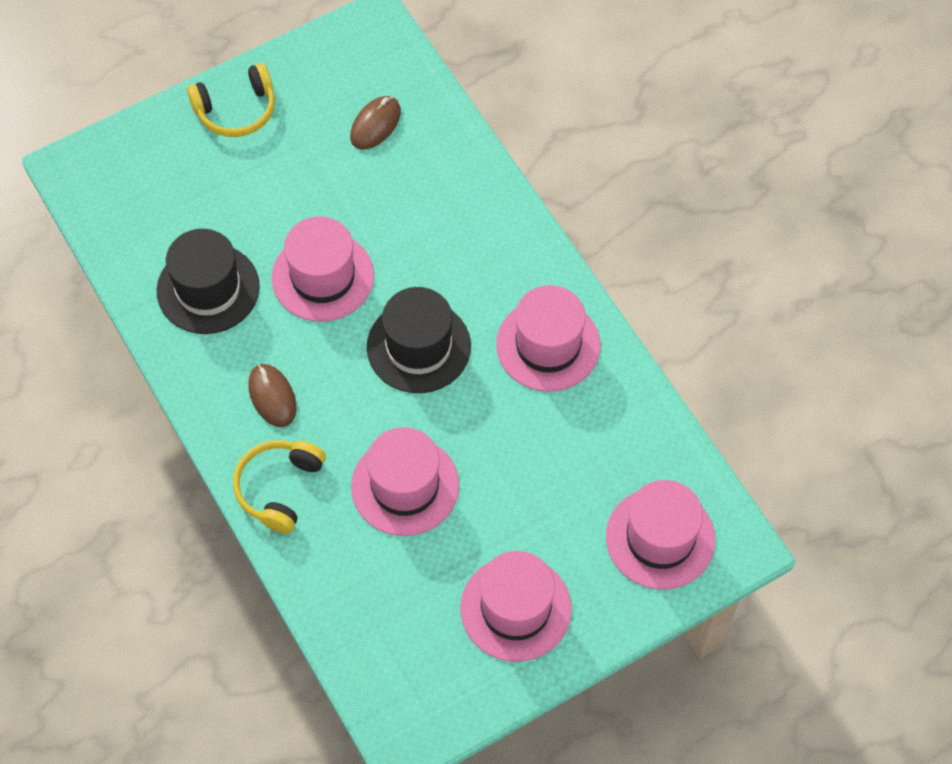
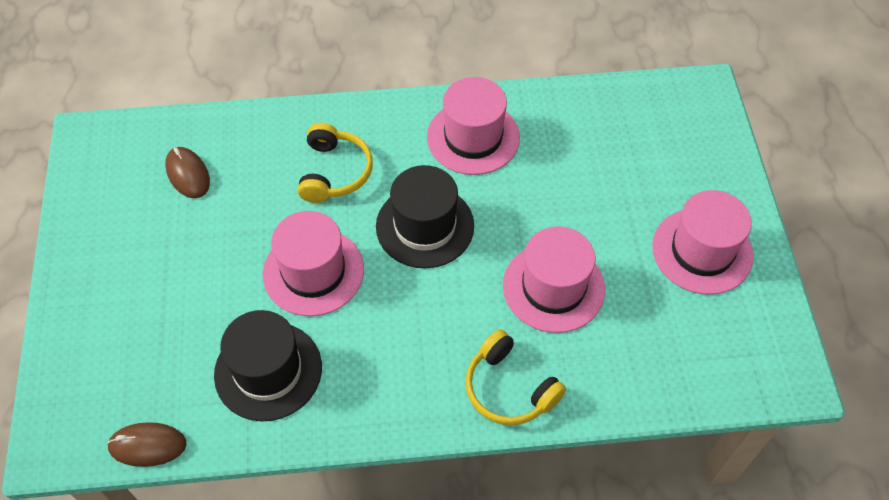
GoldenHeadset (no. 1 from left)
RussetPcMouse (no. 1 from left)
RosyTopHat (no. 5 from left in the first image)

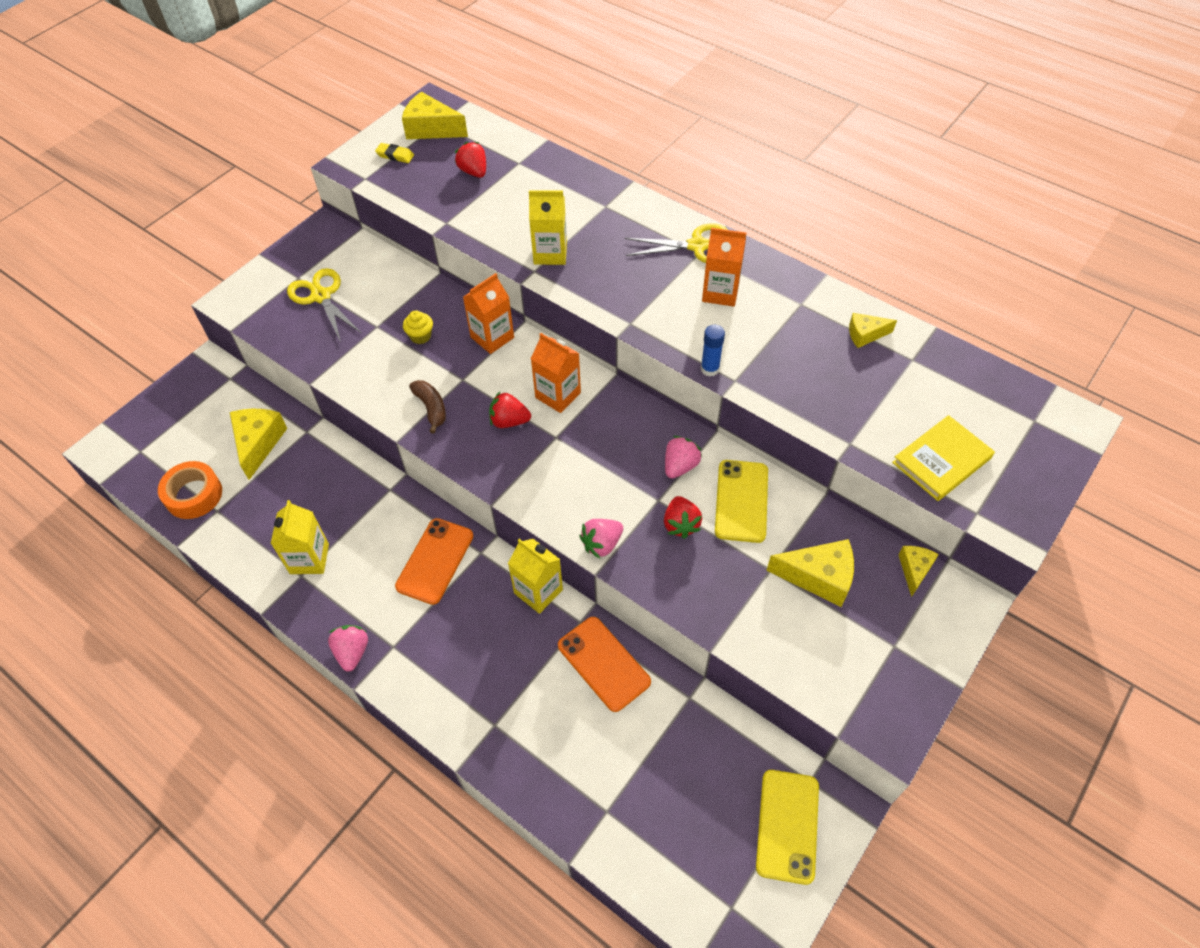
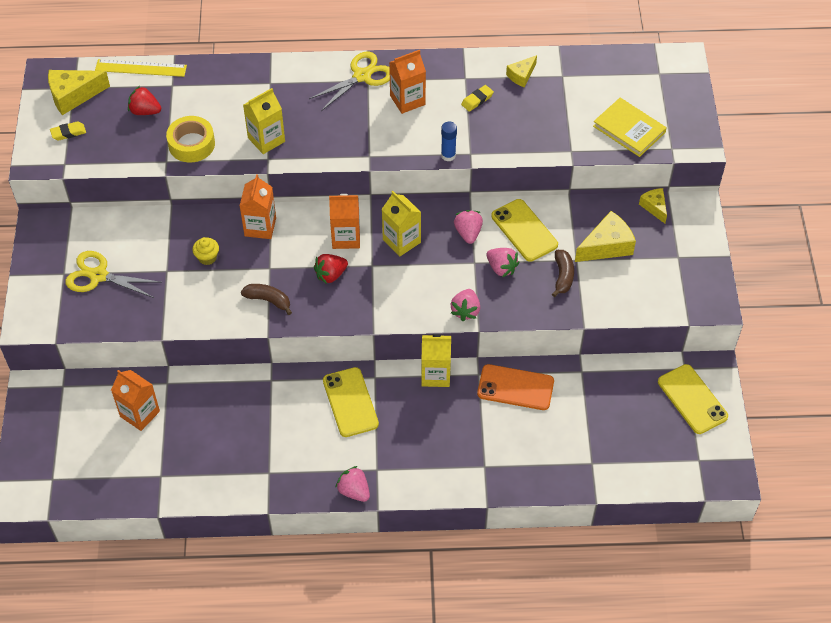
BrightOrangeMilkCarton (no. 1 from left)
GoldenBook
BrightOrangeRollOfTape
RosyBerry (no. 4 from left)
GoldenMilkCarton (no. 2 from left)
GoldenSmartphone (no. 1 from left)
GoldenRuler
GoldenPencilEraser (no. 2 from left)
GoldenRollOfTape
RussetToyBanana (no. 2 from left)

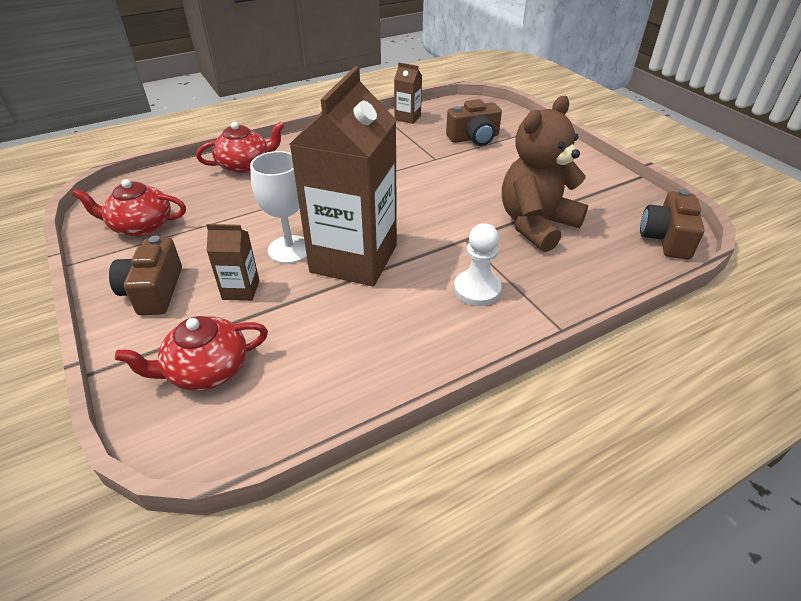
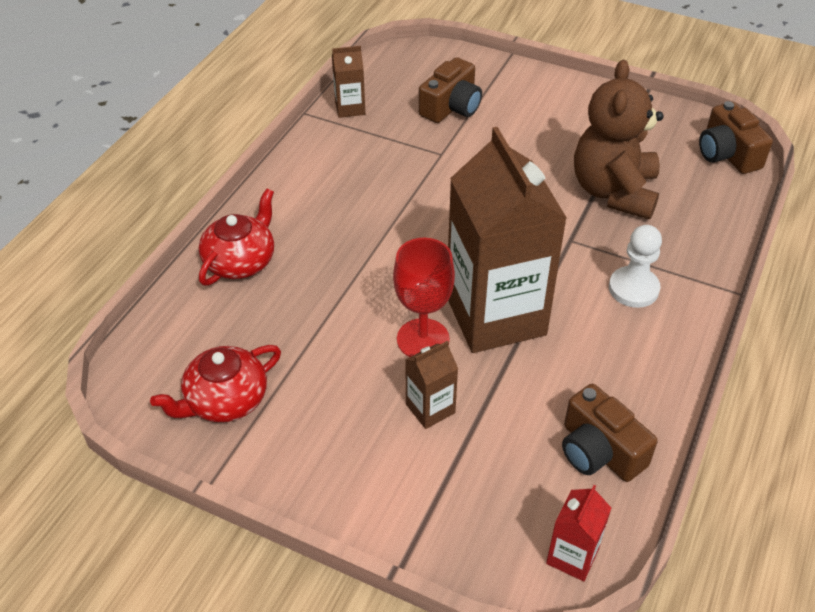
RedWineGlass
RussetPhotoCamera (no. 2 from left)
RedChinaTeapot (no. 2 from left in the first image)
RedMilkCarton

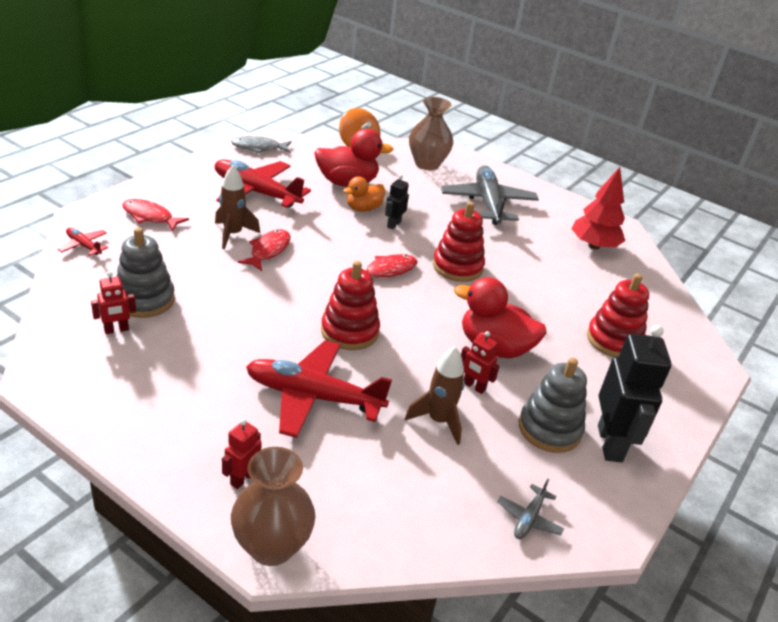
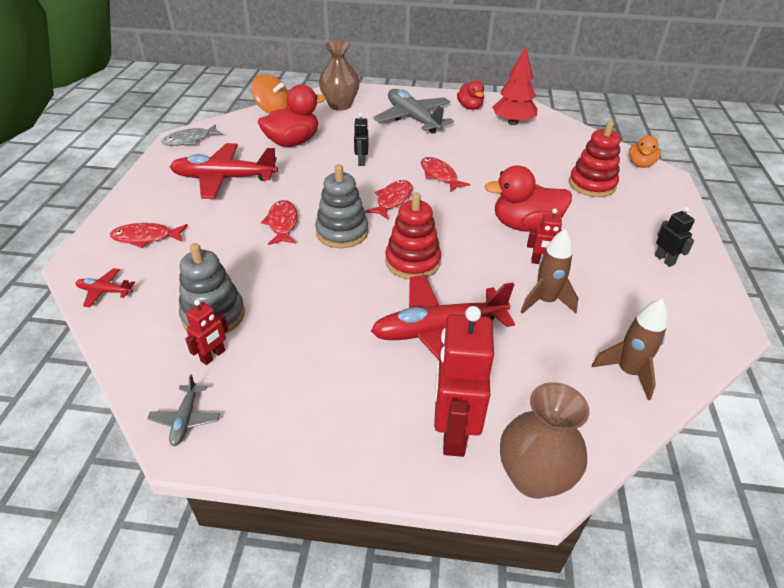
RussetToyRocket (no. 2 from left)
BrightOrangeDuck
RedFish (no. 4 from left)
JetBlackRobot (no. 2 from left)
GreyStackingRings (no. 2 from left)
RedRobot (no. 2 from left)
GreyPlane (no. 1 from left)
RedDuck (no. 2 from left)

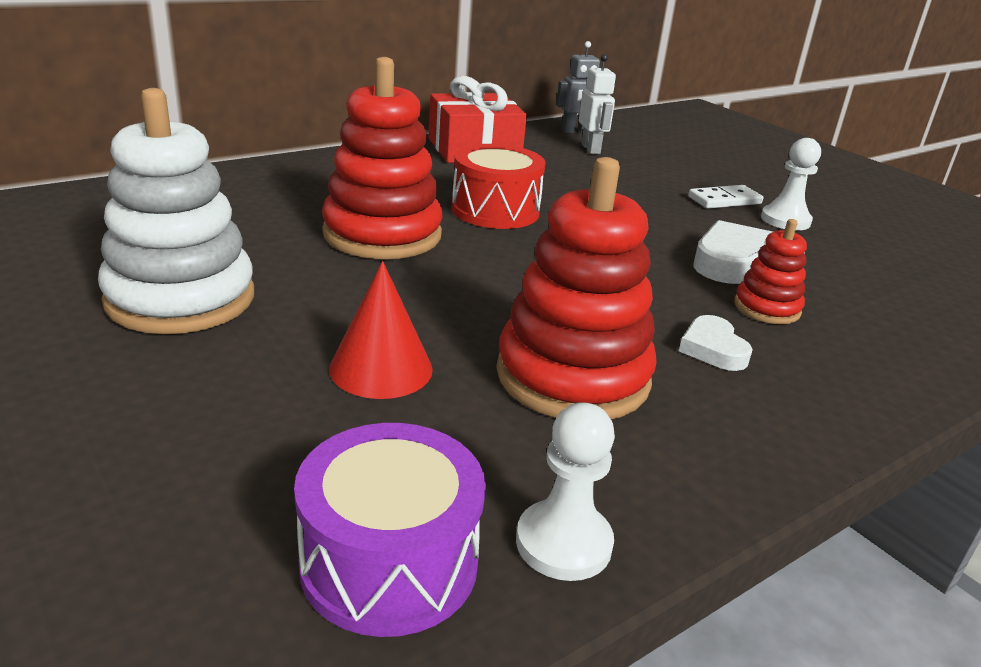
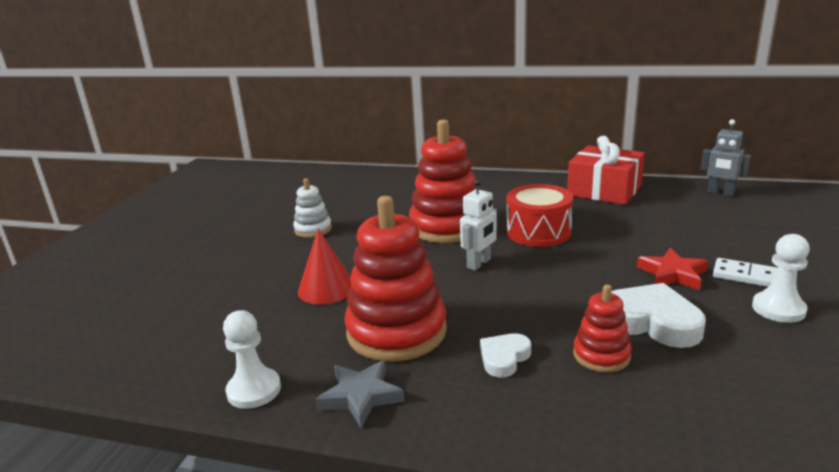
SnowWhiteRobot
SnowWhiteStackingRings
VioletDrum
RedStar
GreyStar

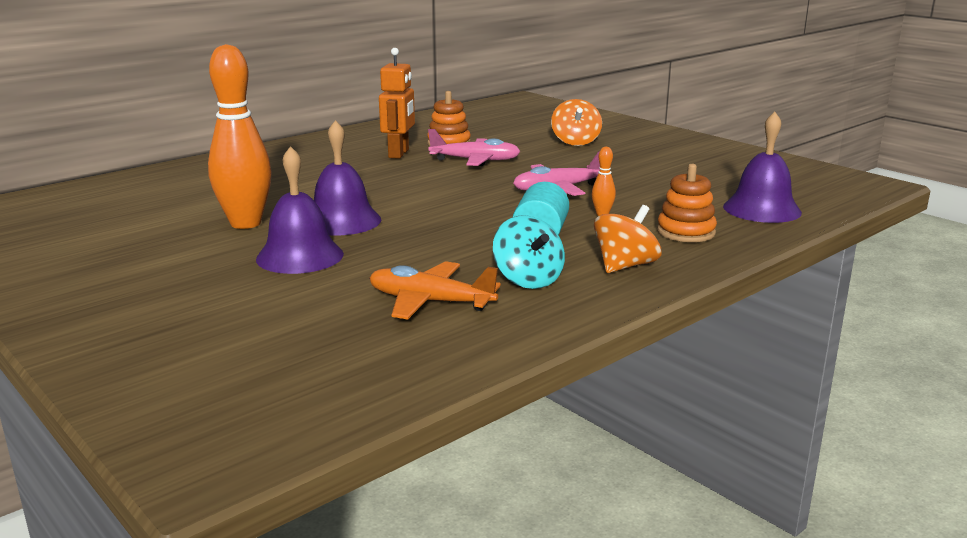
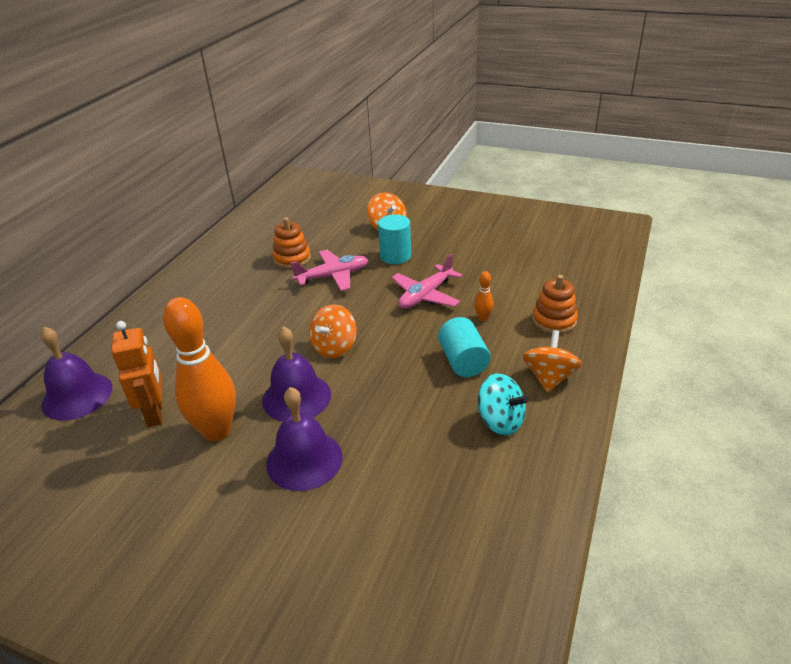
BrightOrangeRobot
VioletBell (no. 1 from left)
BrightOrangePlane
TealCylinder (no. 1 from left)
BrightOrangeToyTop (no. 1 from left)

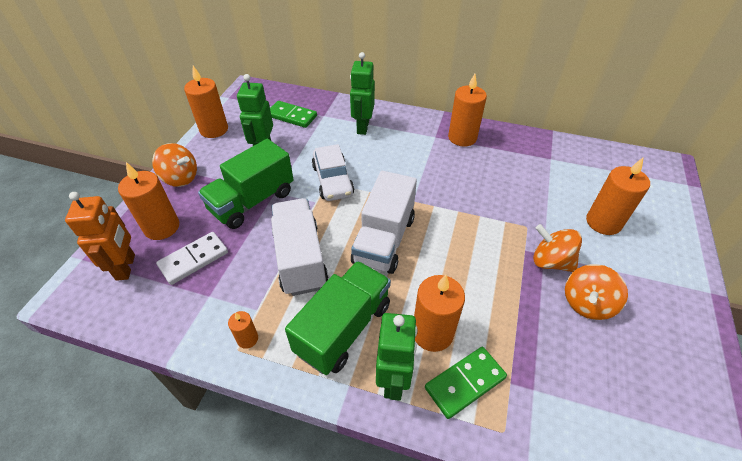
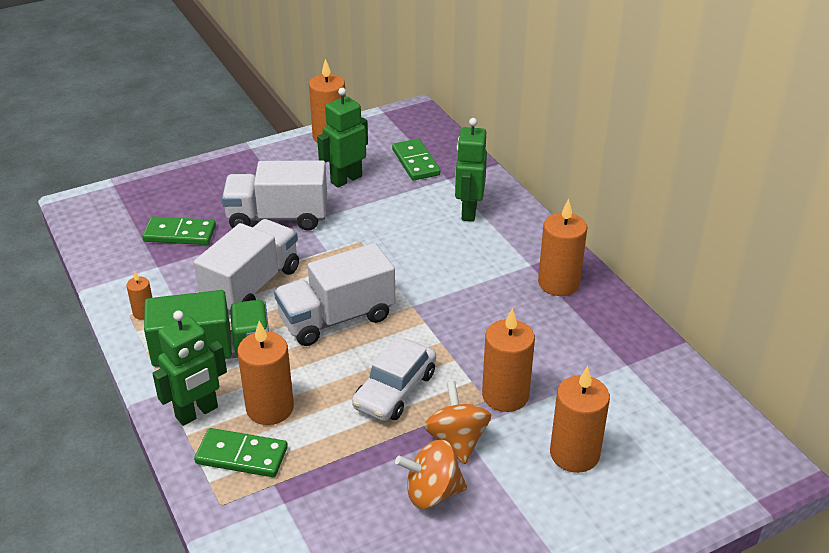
LeafGreenRobot (no. 3 from left)
SnowWhiteLorry (no. 2 from left)
BrightOrangeToyTop (no. 1 from left in the first image)
SnowWhiteCar
BrightOrangeWaxCandle (no. 4 from left)
BrightOrangeRobot
LeafGreenDominoTile (no. 1 from left)

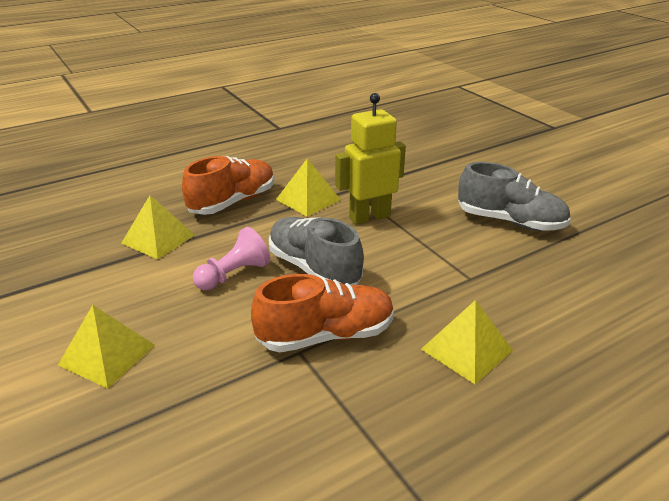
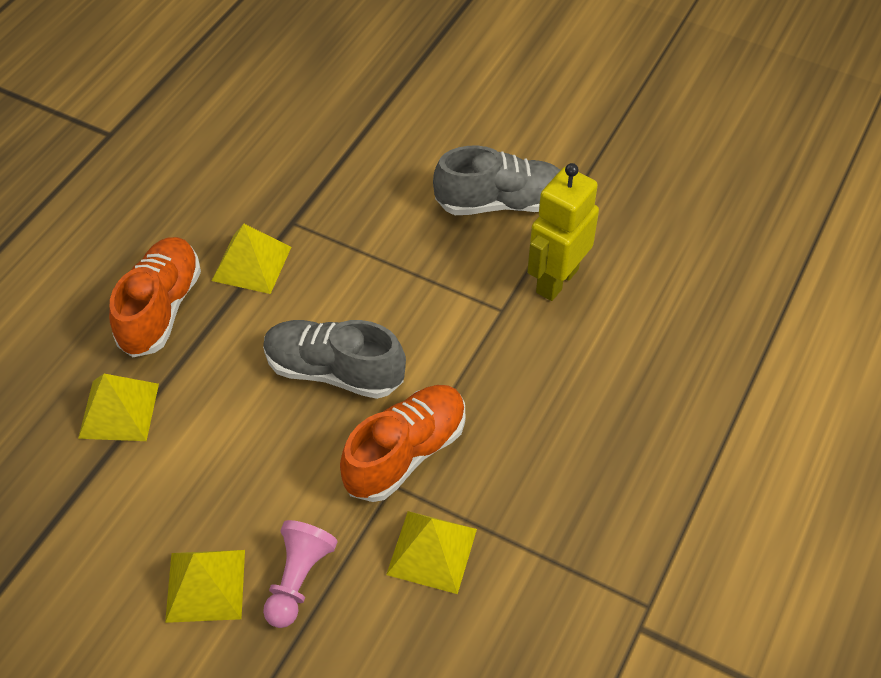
GoldenRobot
RosyPawn
GoldenSolidPyramid (no. 4 from left)

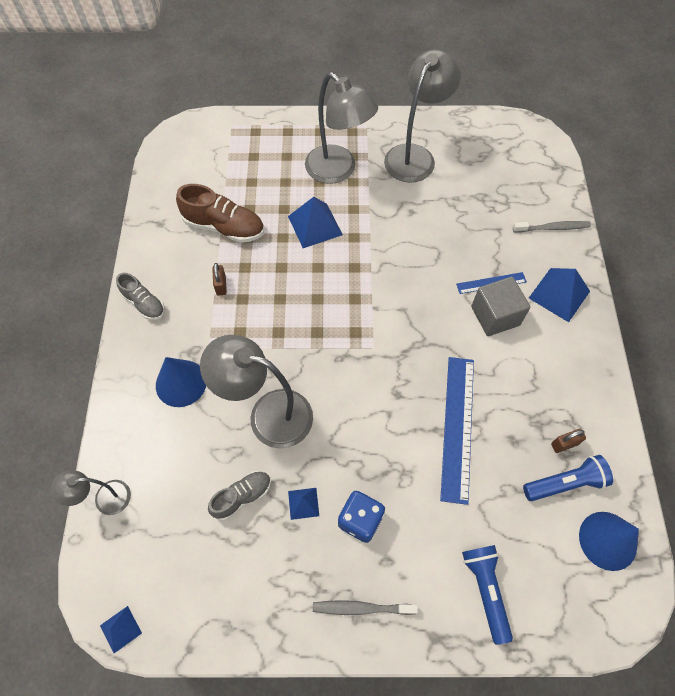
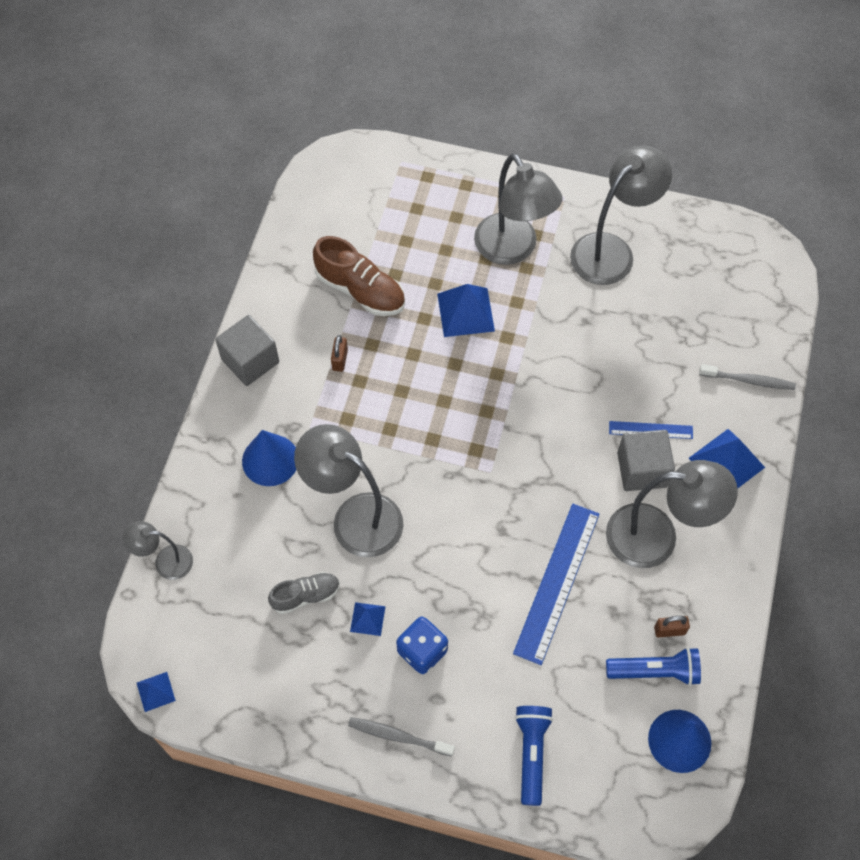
GreySolidCube (no. 1 from left)
GreyDeskLamp (no. 5 from left)

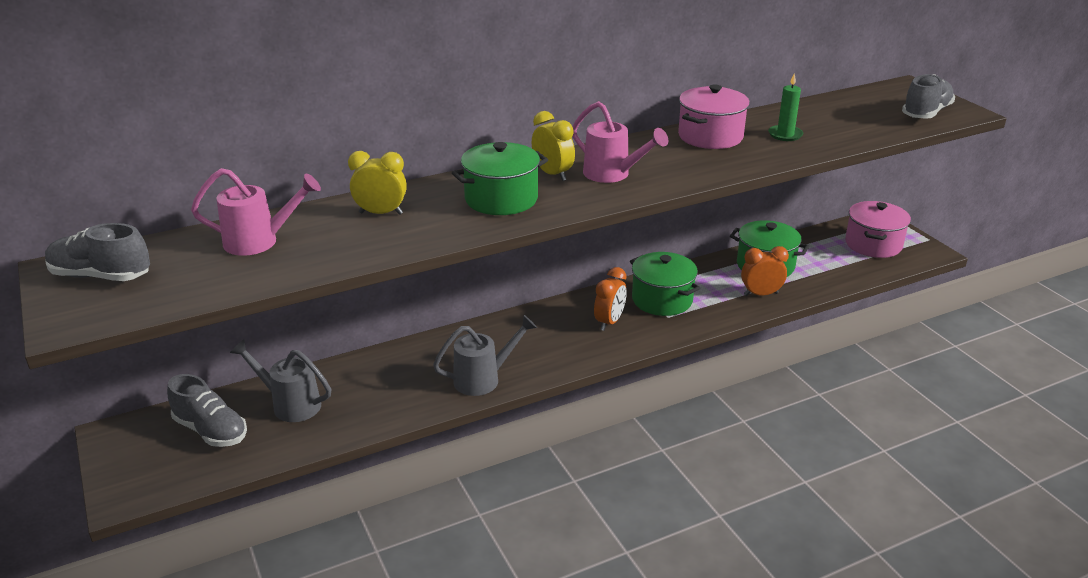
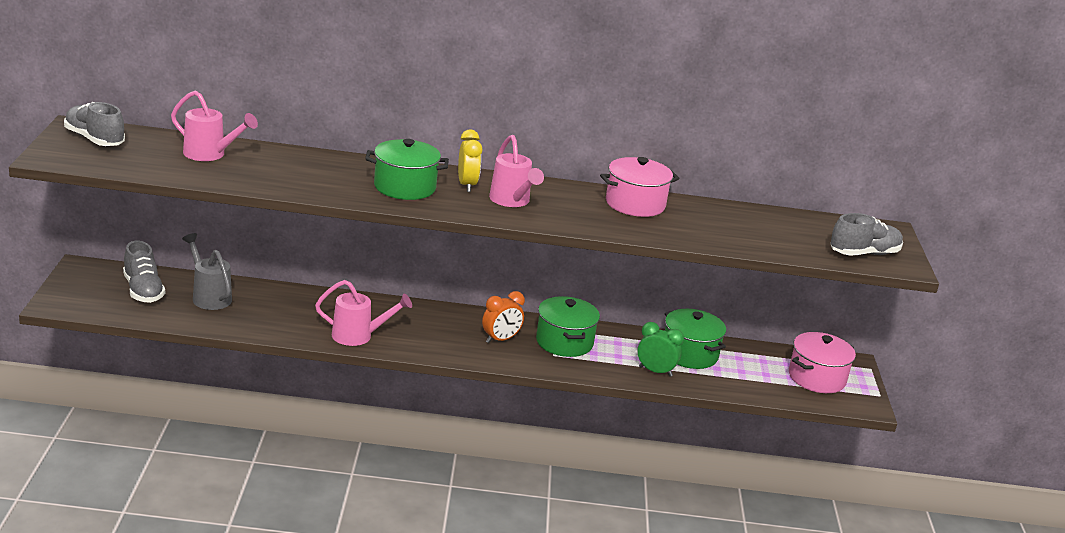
LeafGreenWaxCandle
GoldenAlarmClock (no. 1 from left in the first image)
LeafGreenAlarmClock
RosyWateringCan (no. 2 from left)

